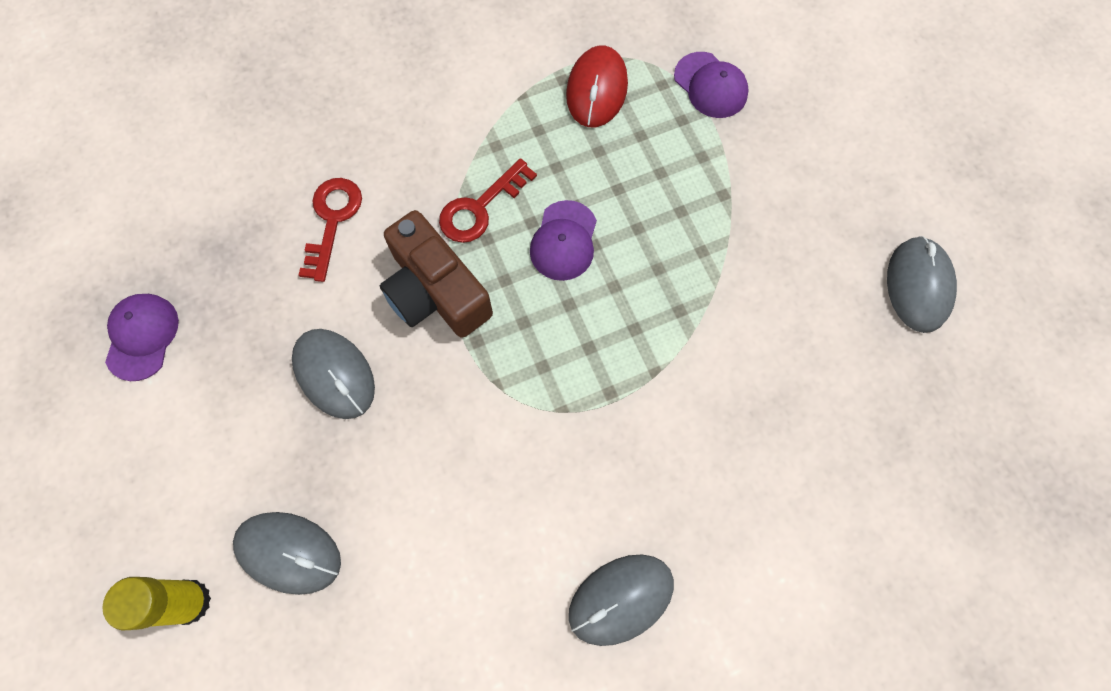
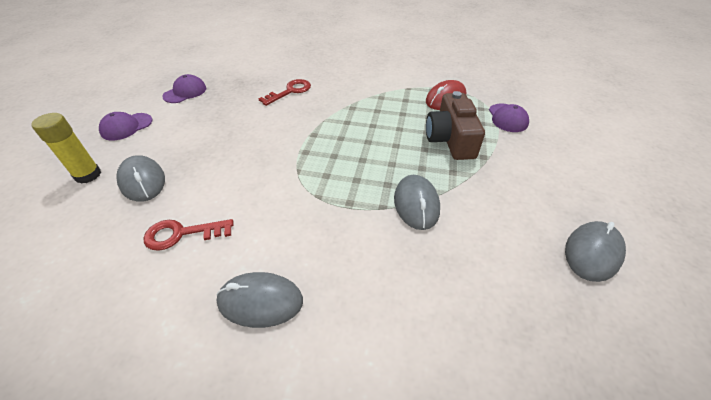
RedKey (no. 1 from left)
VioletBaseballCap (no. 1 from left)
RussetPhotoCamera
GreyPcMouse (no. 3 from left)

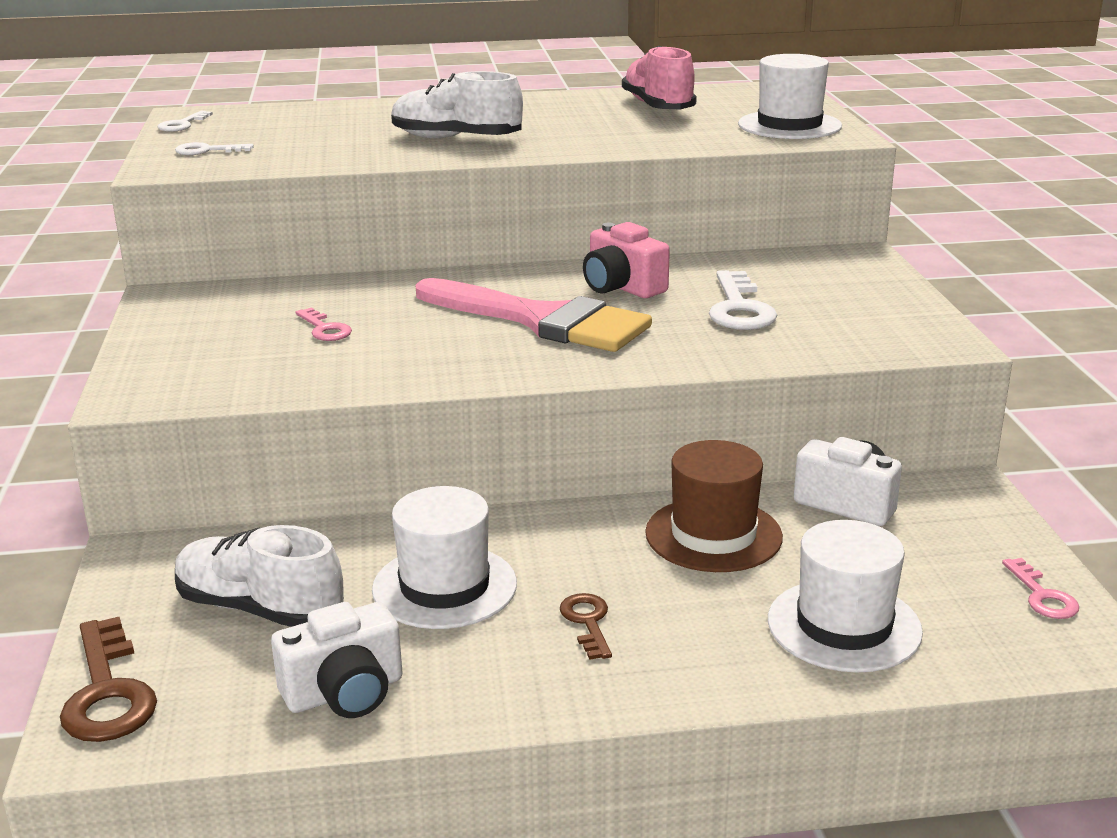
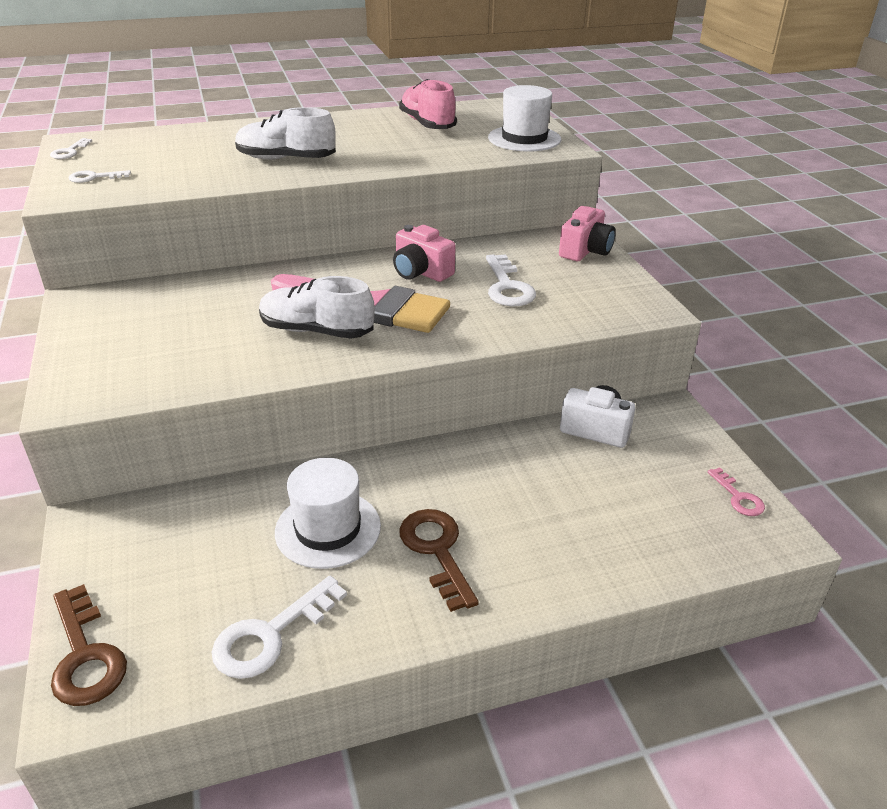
RosyKey (no. 1 from left in the first image)
RussetTopHat
SnowWhiteTopHat (no. 3 from left in the first image)
SnowWhiteShoe (no. 2 from left)
RussetKey (no. 2 from left)
SnowWhiteKey (no. 3 from left)
RosyPhotoCamera (no. 2 from left)

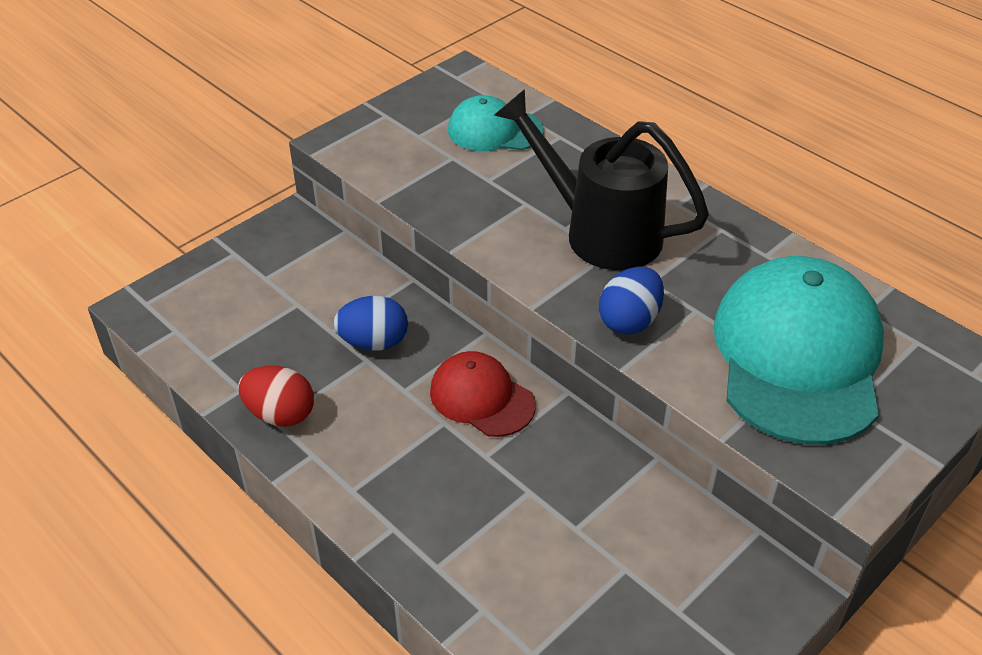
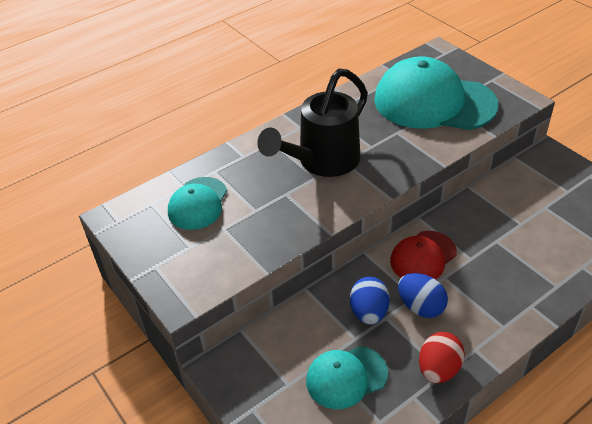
CobaltEggShape (no. 2 from left)
TealBaseballCap (no. 2 from left)

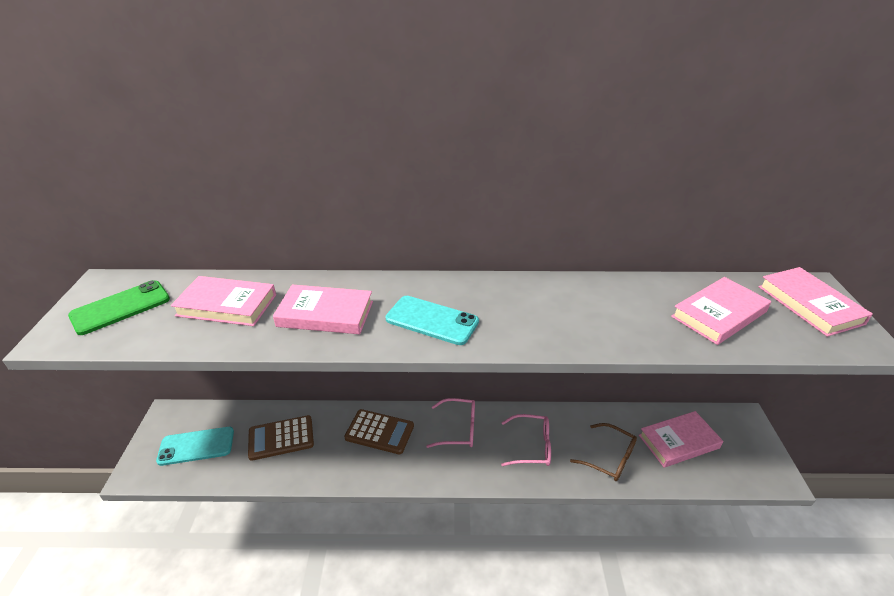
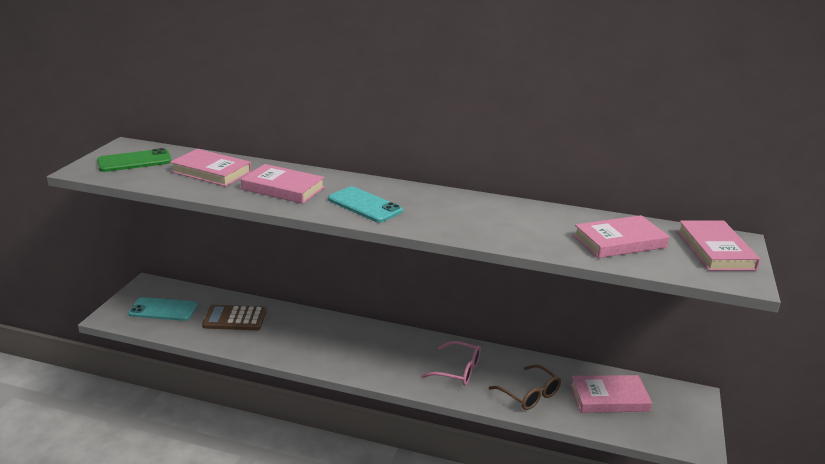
RosyGlasses (no. 1 from left in the first image)
RussetCalculator (no. 2 from left in the first image)

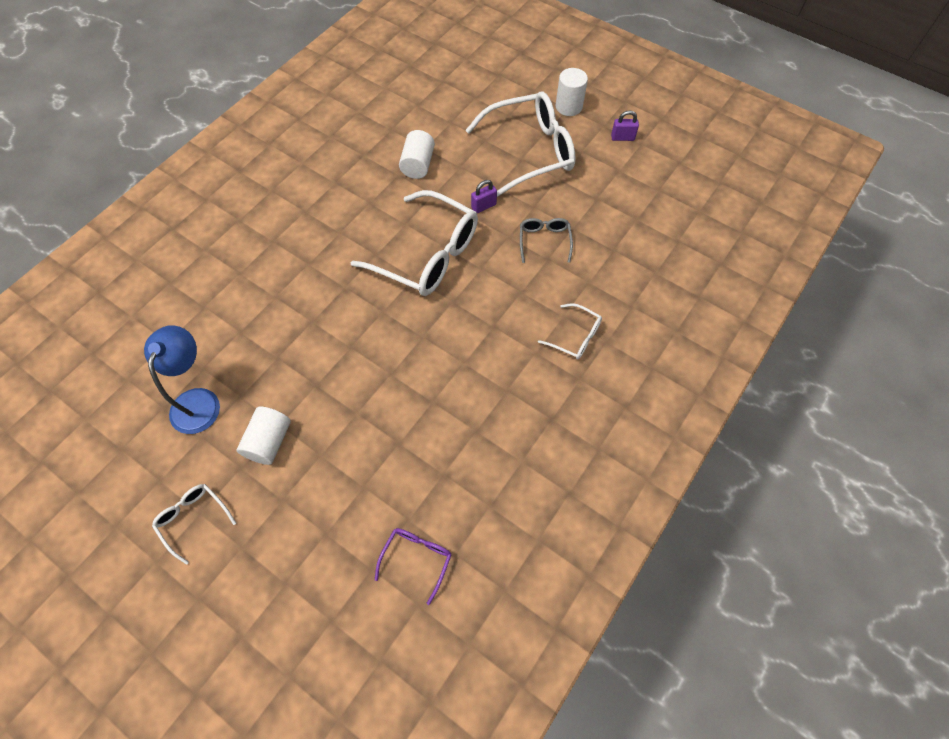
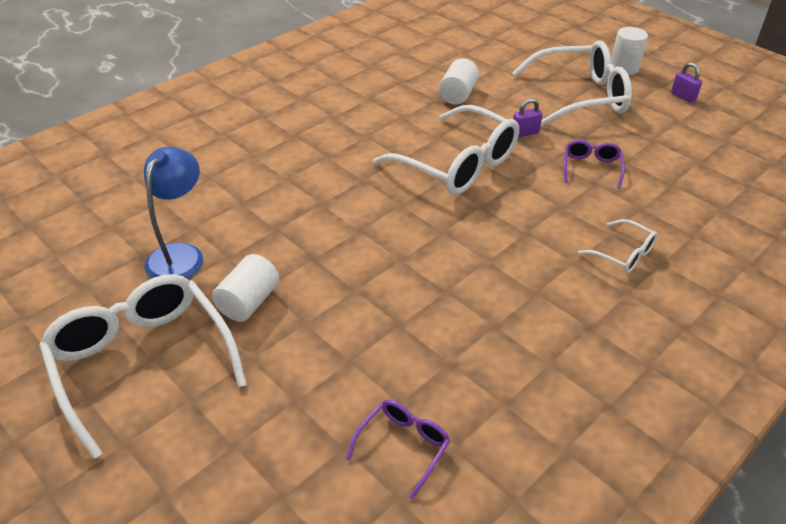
VioletPadlock (no. 2 from left)
VioletGlasses (no. 2 from left)
SnowWhiteGlasses (no. 1 from left)

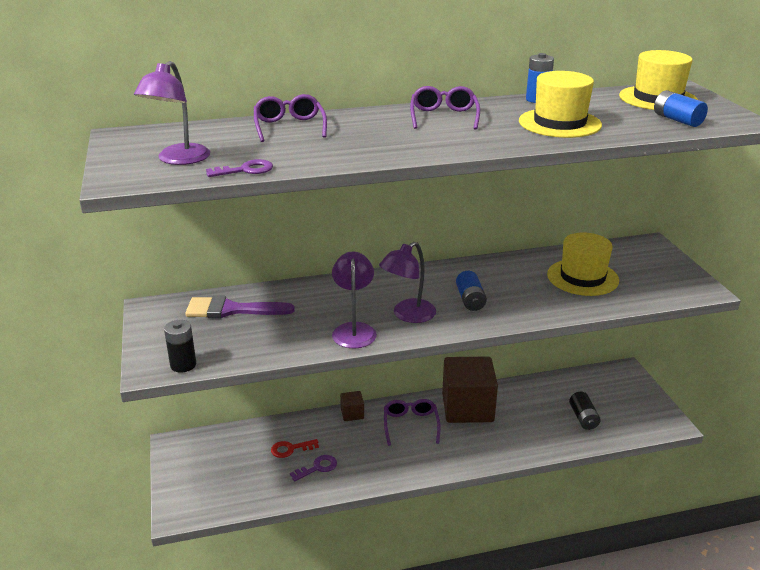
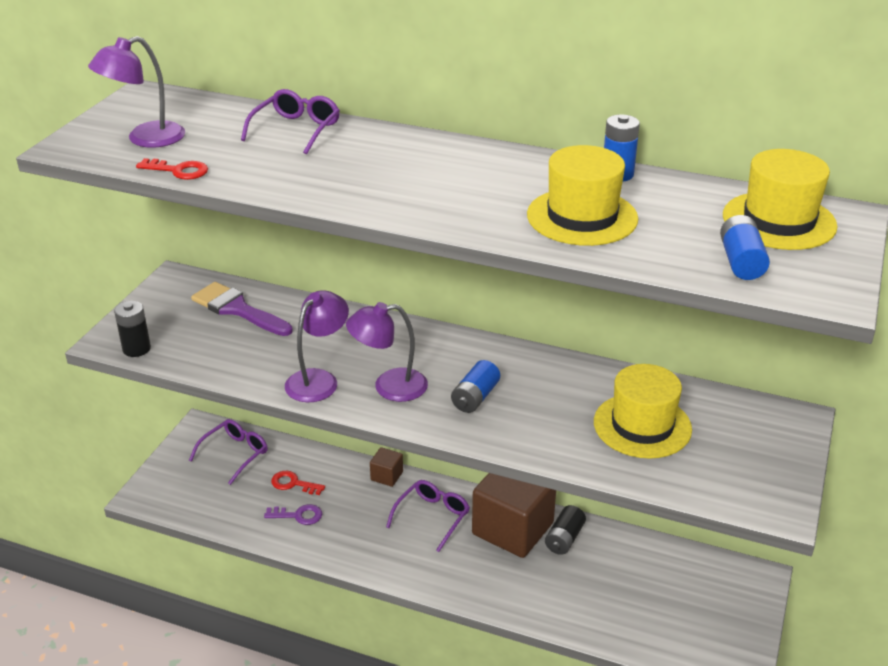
VioletGlasses (no. 1 from left)
RedKey (no. 1 from left)
JetBlackBattery (no. 2 from left)

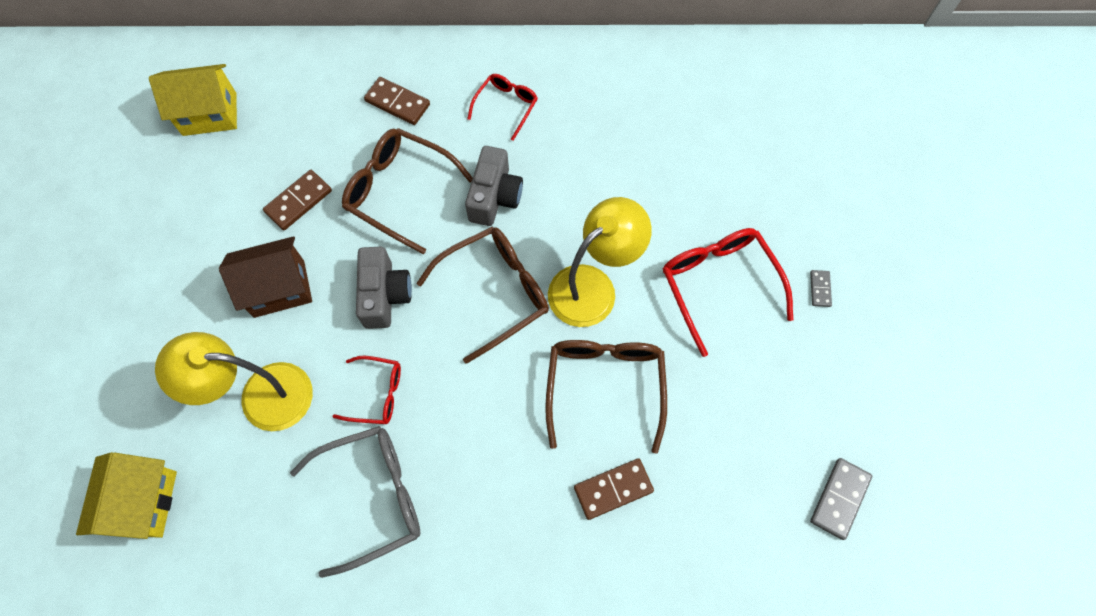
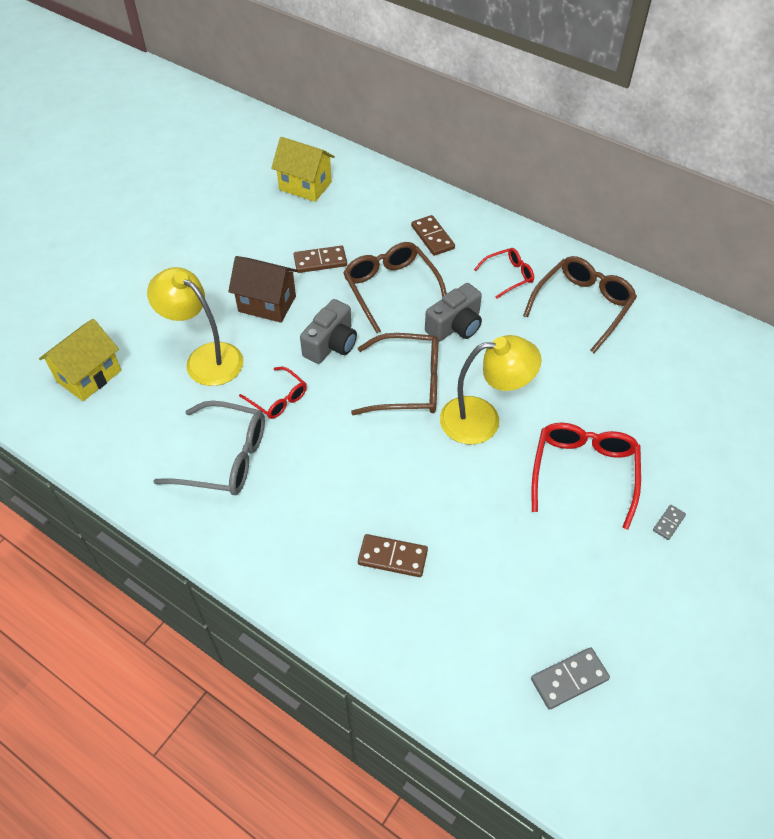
RussetGlasses (no. 3 from left)

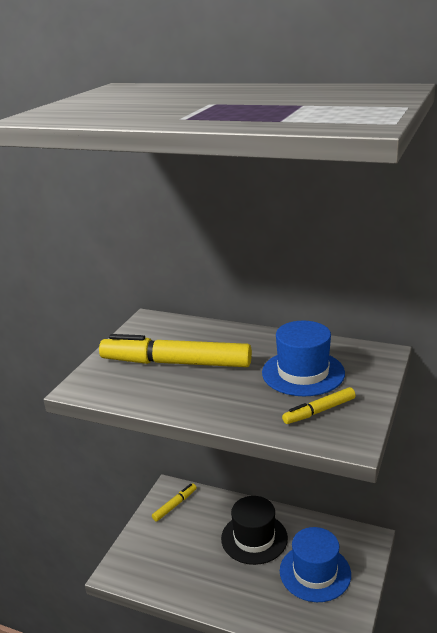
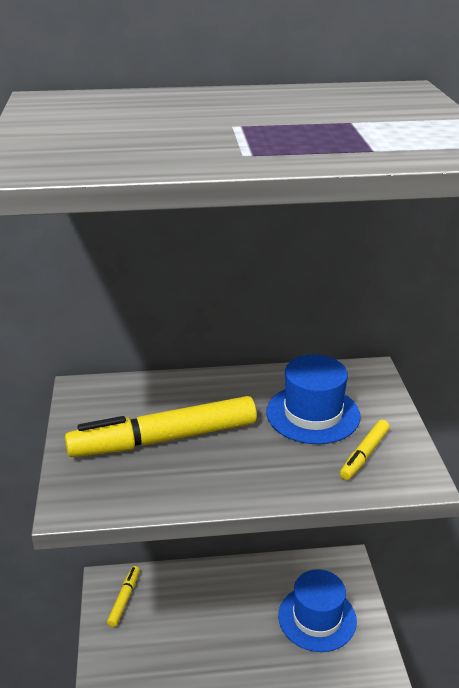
JetBlackTopHat

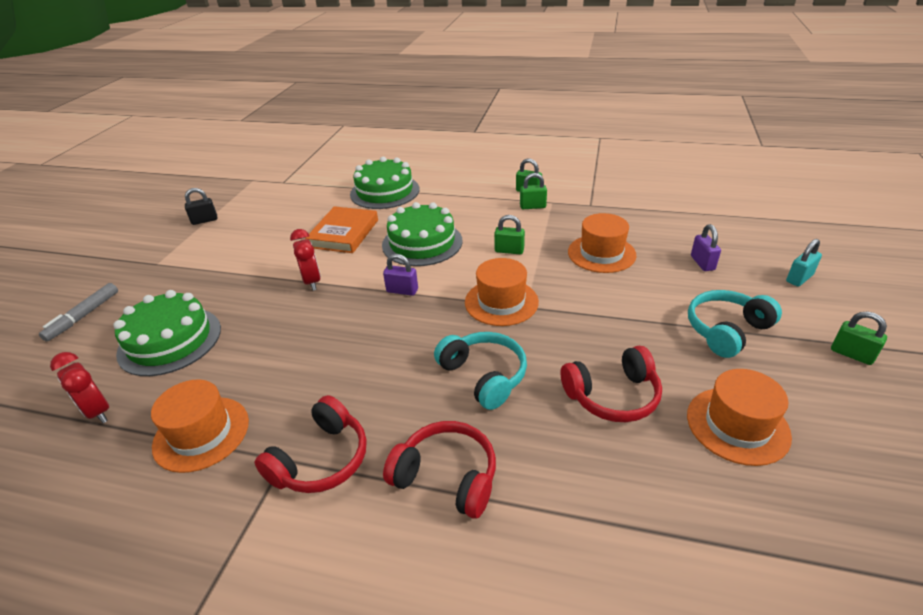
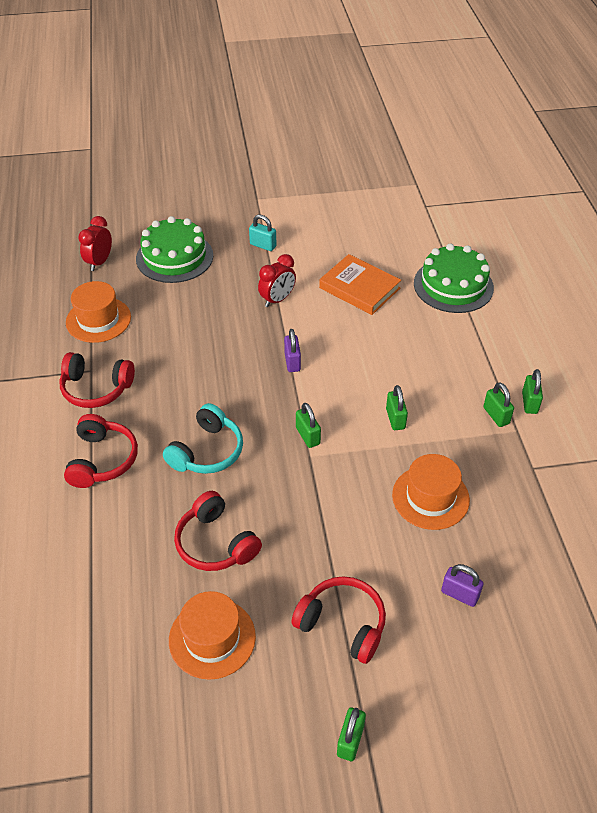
JetBlackPadlock
LeafGreenGateau (no. 3 from left in the first image)
BrightOrangeBook
VioletPadlock (no. 2 from left)
TealPadlock
LeafGreenPadlock (no. 1 from left)
GreyMarker
RedHeadset (no. 4 from left)

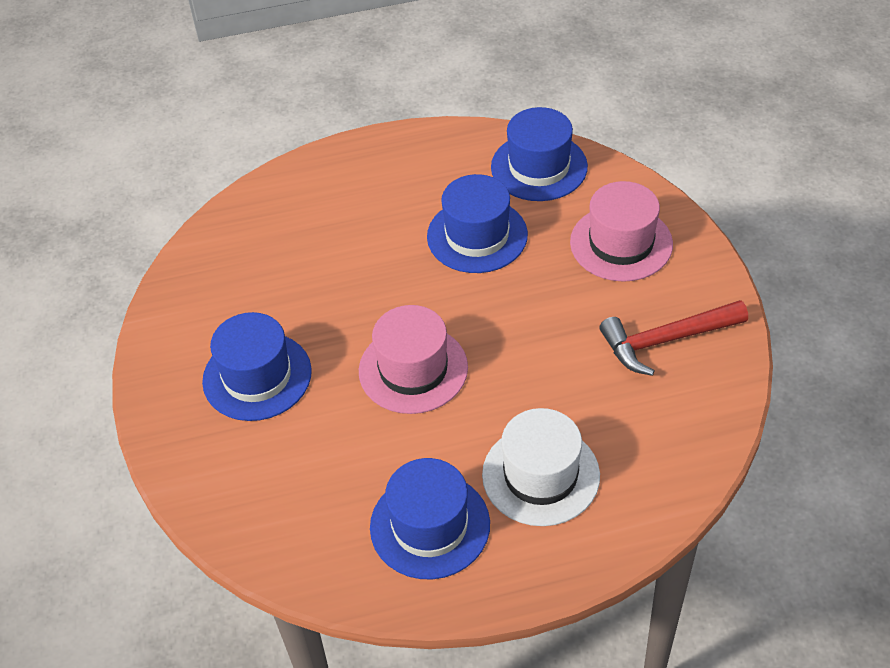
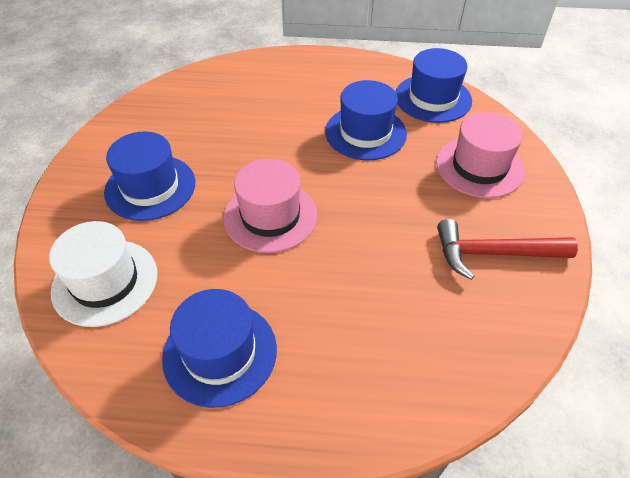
SnowWhiteTopHat

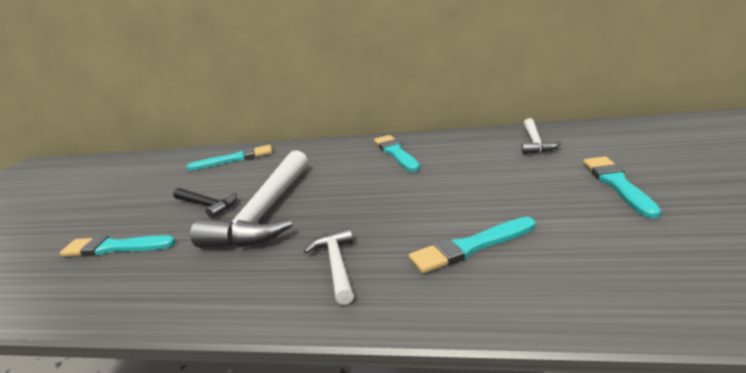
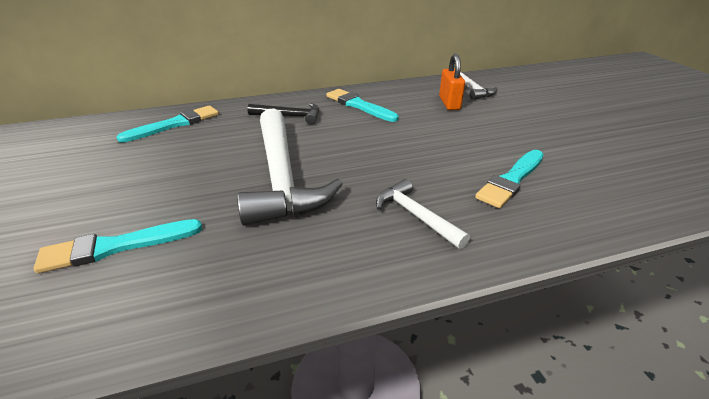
TealPaintbrush (no. 5 from left in the first image)
JetBlackCarpenter'sHammer
BrightOrangePadlock

